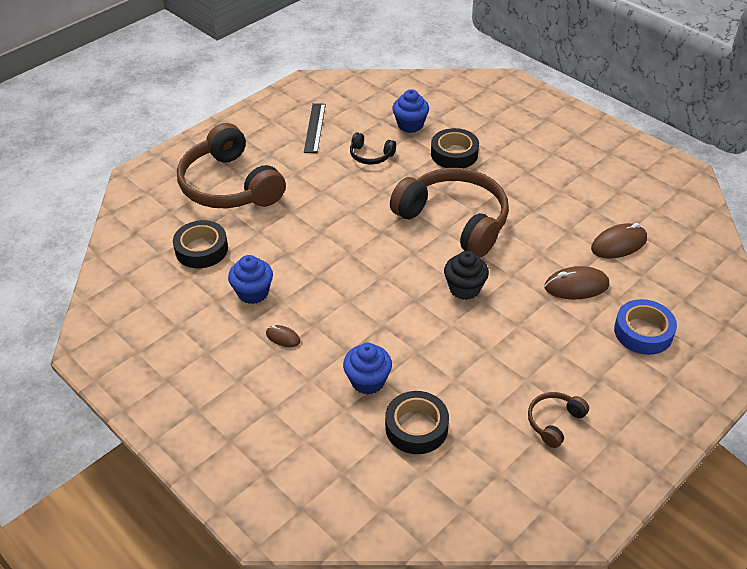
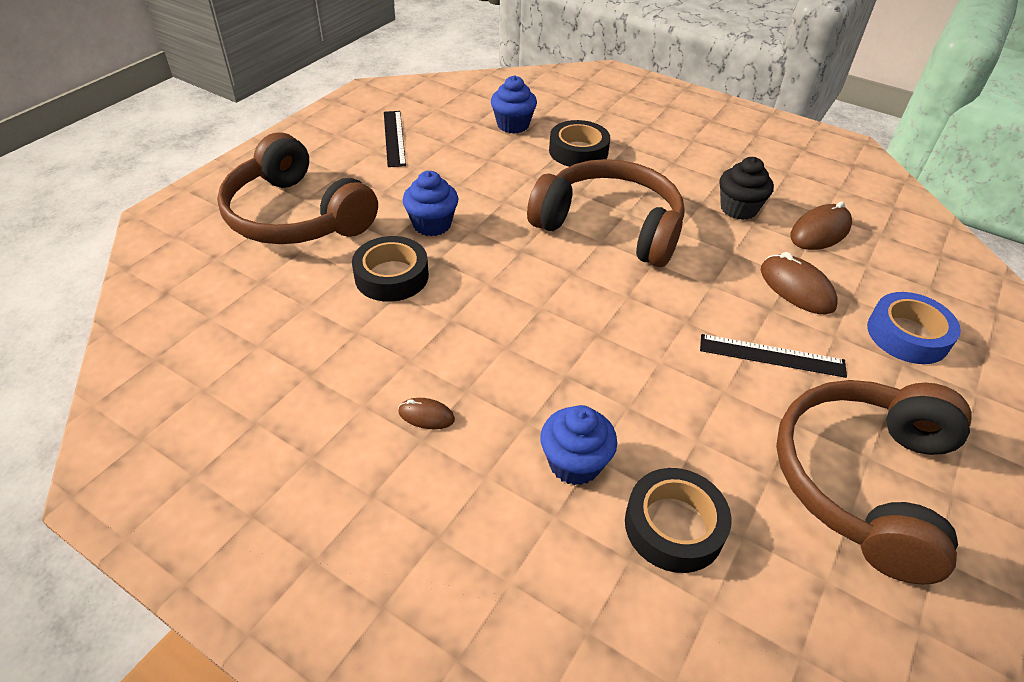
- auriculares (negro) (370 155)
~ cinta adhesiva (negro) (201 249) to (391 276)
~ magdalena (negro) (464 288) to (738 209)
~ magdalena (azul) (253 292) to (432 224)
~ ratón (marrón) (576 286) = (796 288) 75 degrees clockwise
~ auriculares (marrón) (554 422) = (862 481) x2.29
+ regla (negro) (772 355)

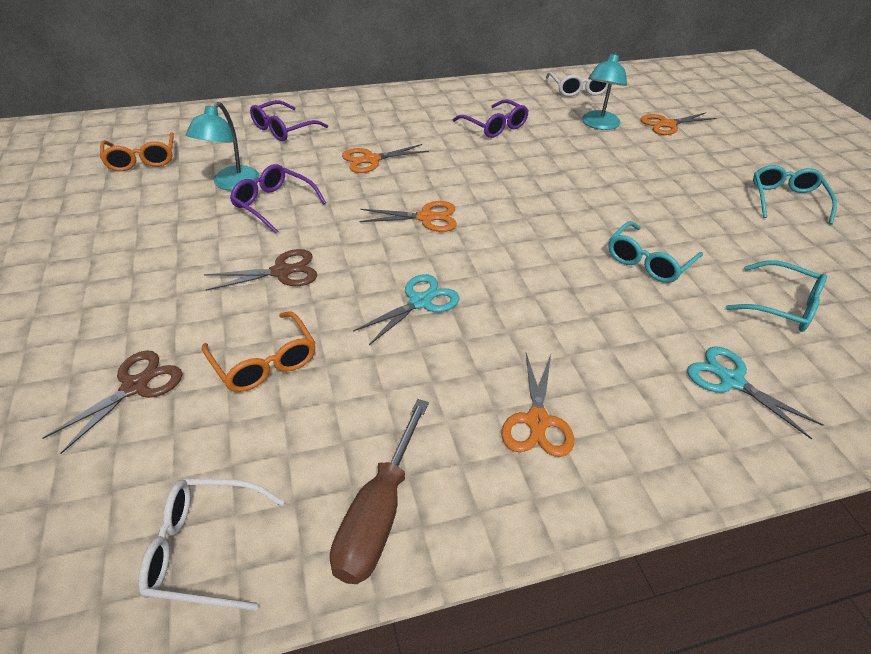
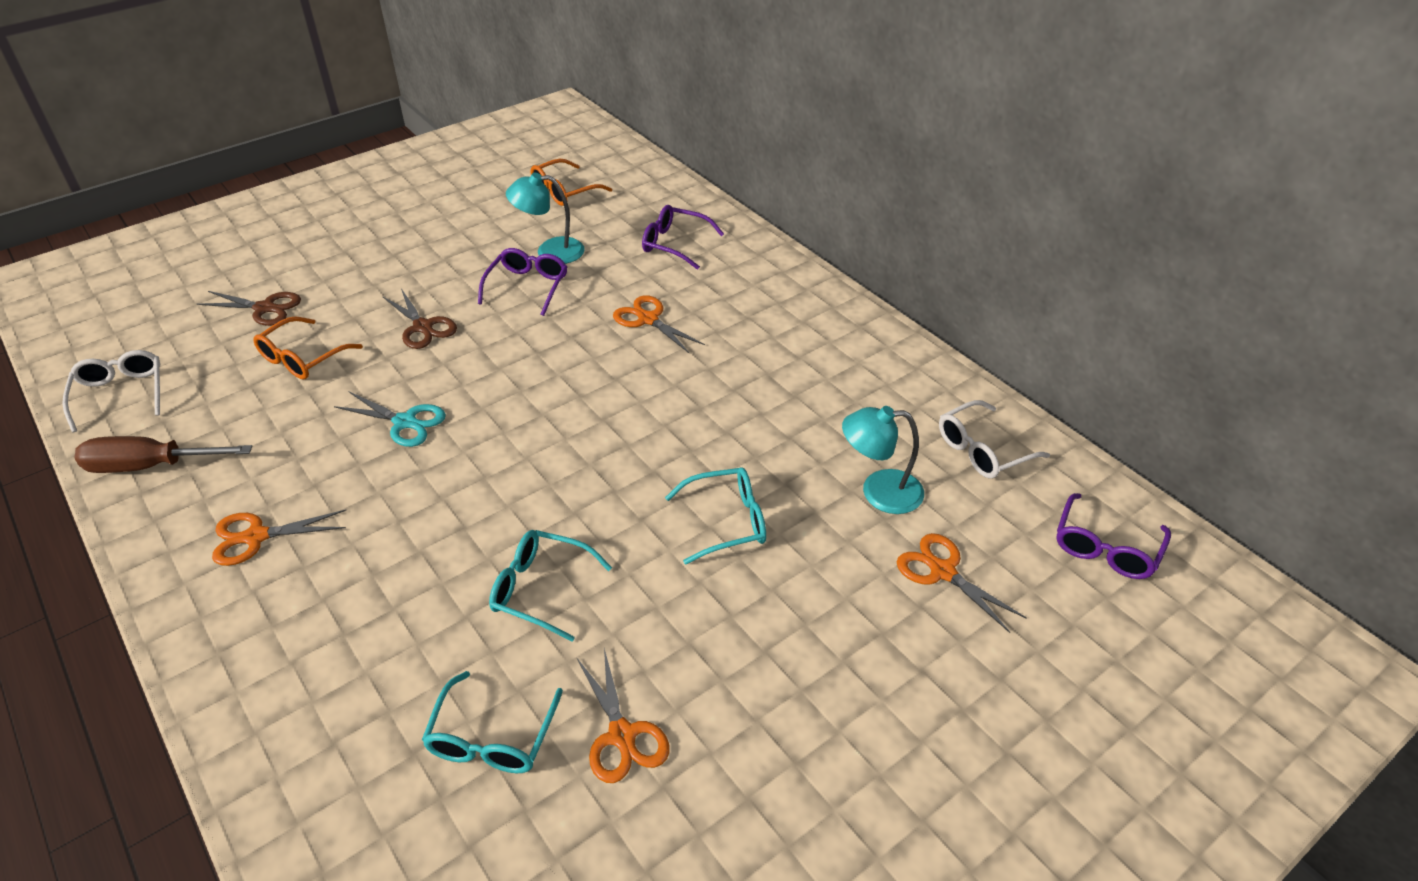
~ gafas (morado) (494 126) to (1106 548)
~ gafas (turquesa) (786 200) to (726 521)
~ tijeras (naranja) (426 217) to (622 735)
- tijeras (turquesa) (731 381)

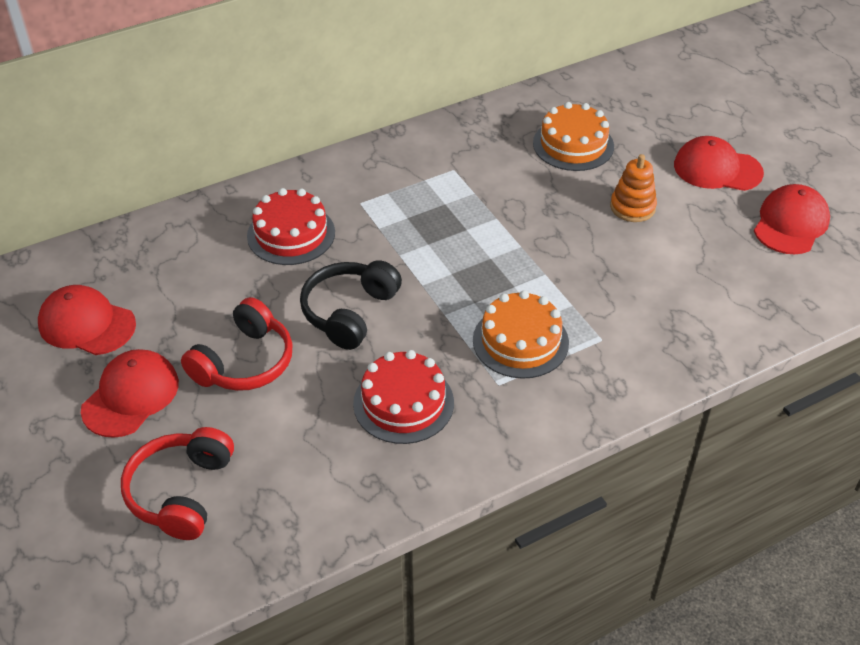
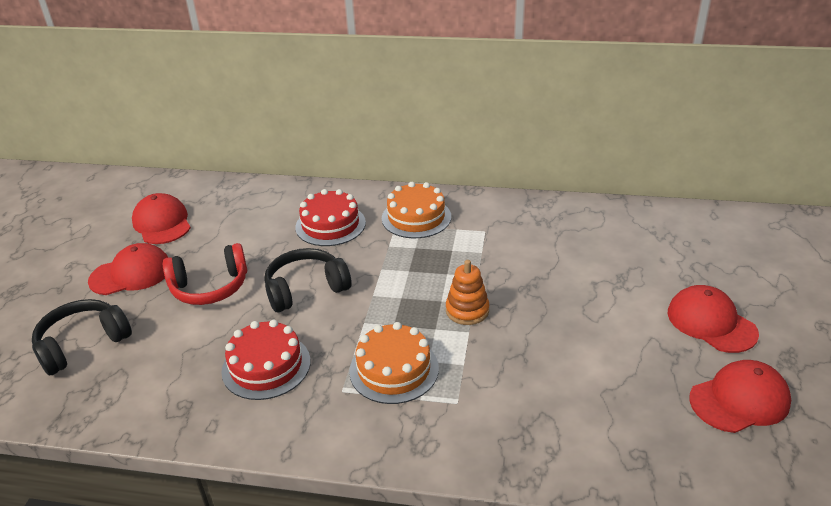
~ tarta (naranja) (573 144) to (416 217)
~ juguete apilable (naranja) (632 207) to (467 310)
~ auriculares (rojo) (181 492) to auriculares (negro) (83 344)

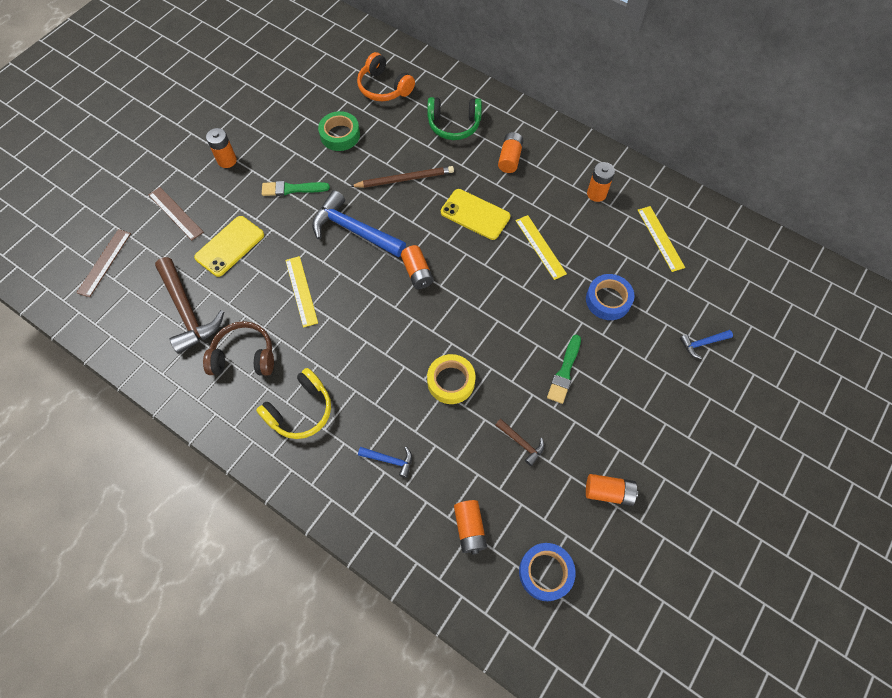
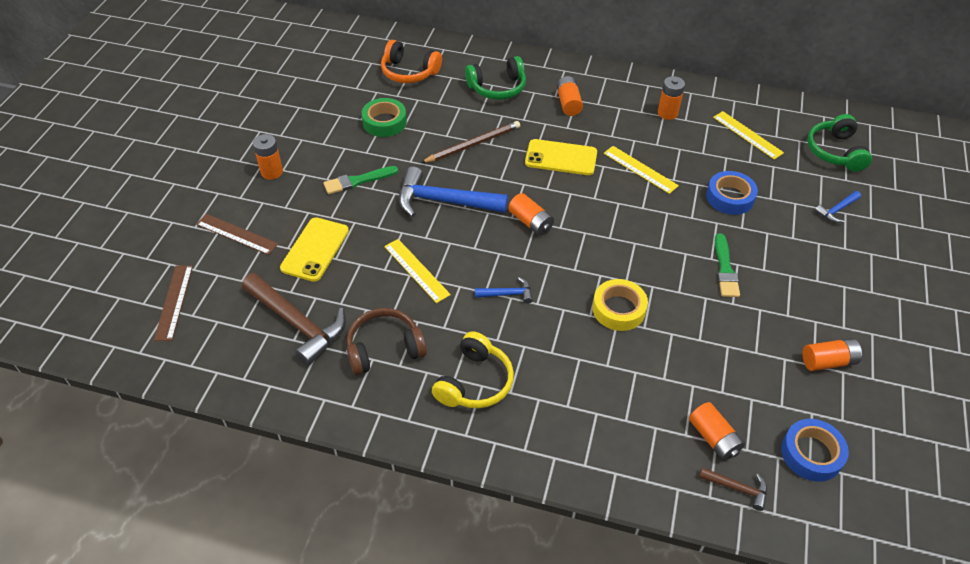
~ martillo (marrón) (521 443) to (737 488)
~ martillo (azul) (390 460) to (508 294)
+ auriculares (verde) (835 152)

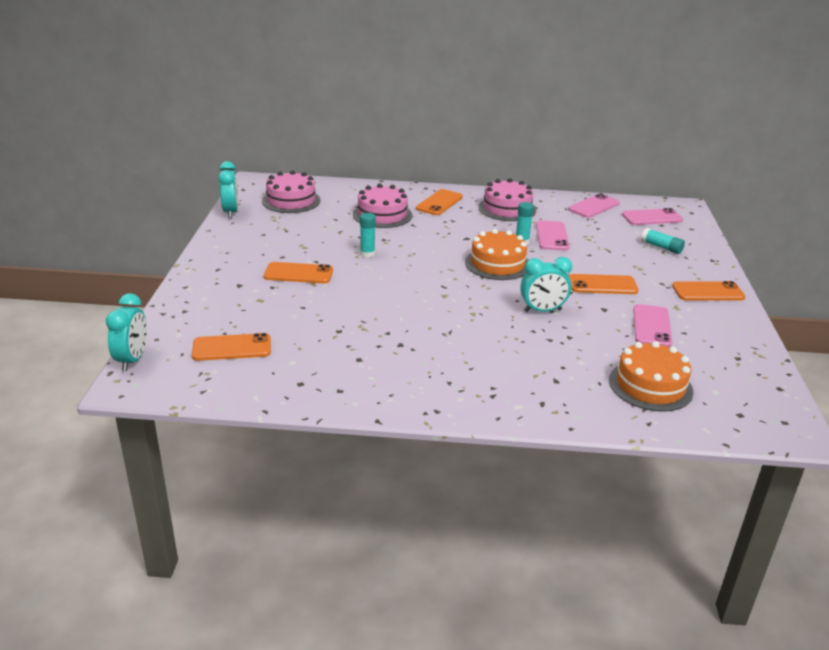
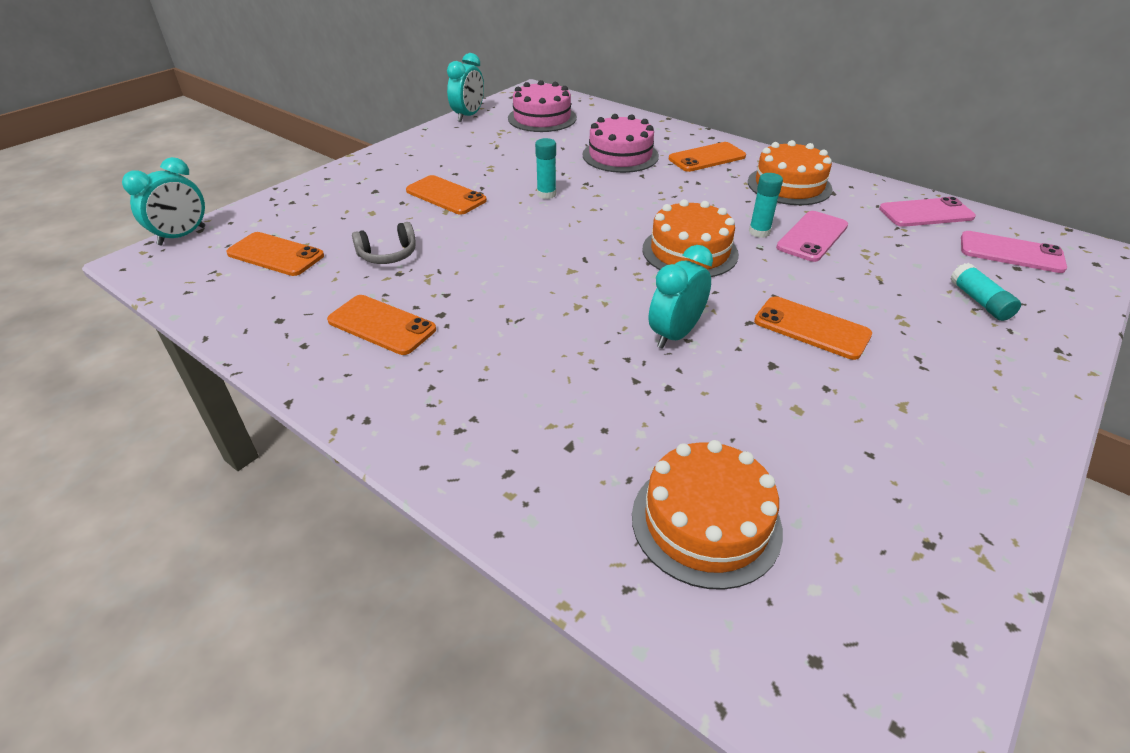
~ tarta (rosa) (507 208) to tarta (naranja) (789 185)
~ despertador (turquesa) (542 310) = (675 334) 105 degrees clockwise
~ móvil (naranja) (708 292) to (382 325)
- móvil (rosa) (651 326)
+ auriculares (gris) (388 255)

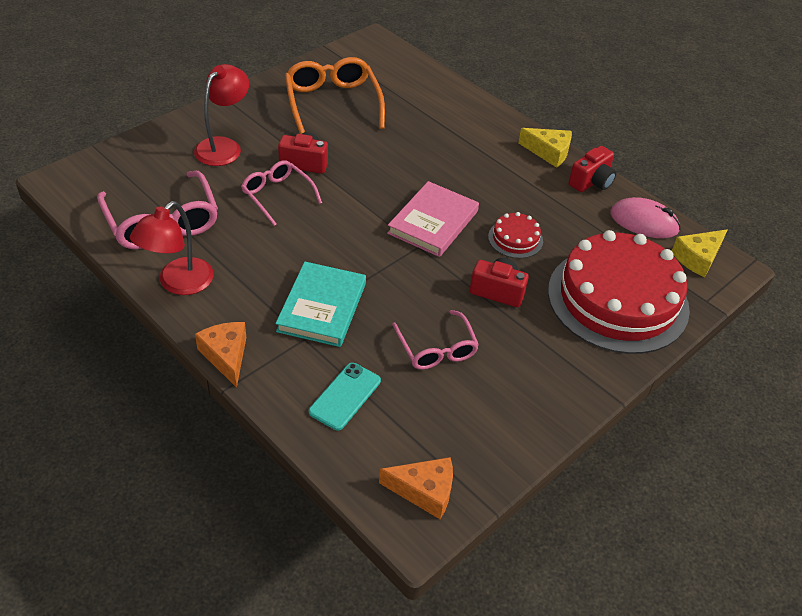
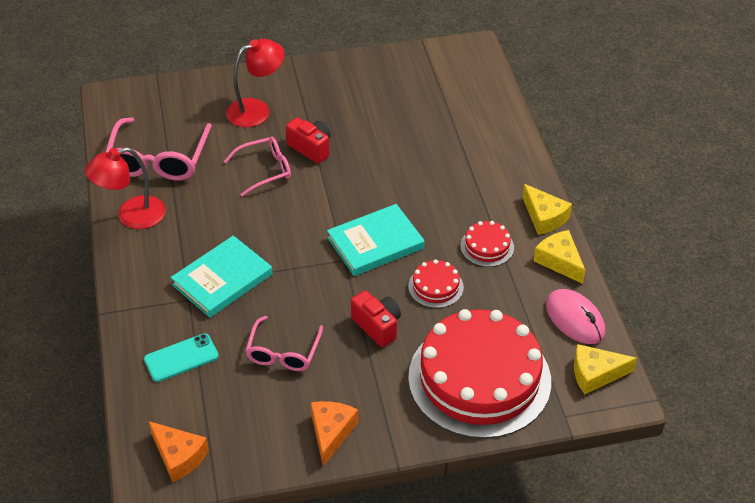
- gafas (naranja) (332 104)
~ cámara (rojo) (591 182) to queso (amarillo) (559 261)
~ gafas (rosa) (277 196) = (264 170) 75 degrees clockwise
~ libro (rosa) (433 222) to libro (turquesa) (375 243)
~ queso (naranja) (226 356) to (331 433)
+ tarta (rojo) (487 246)

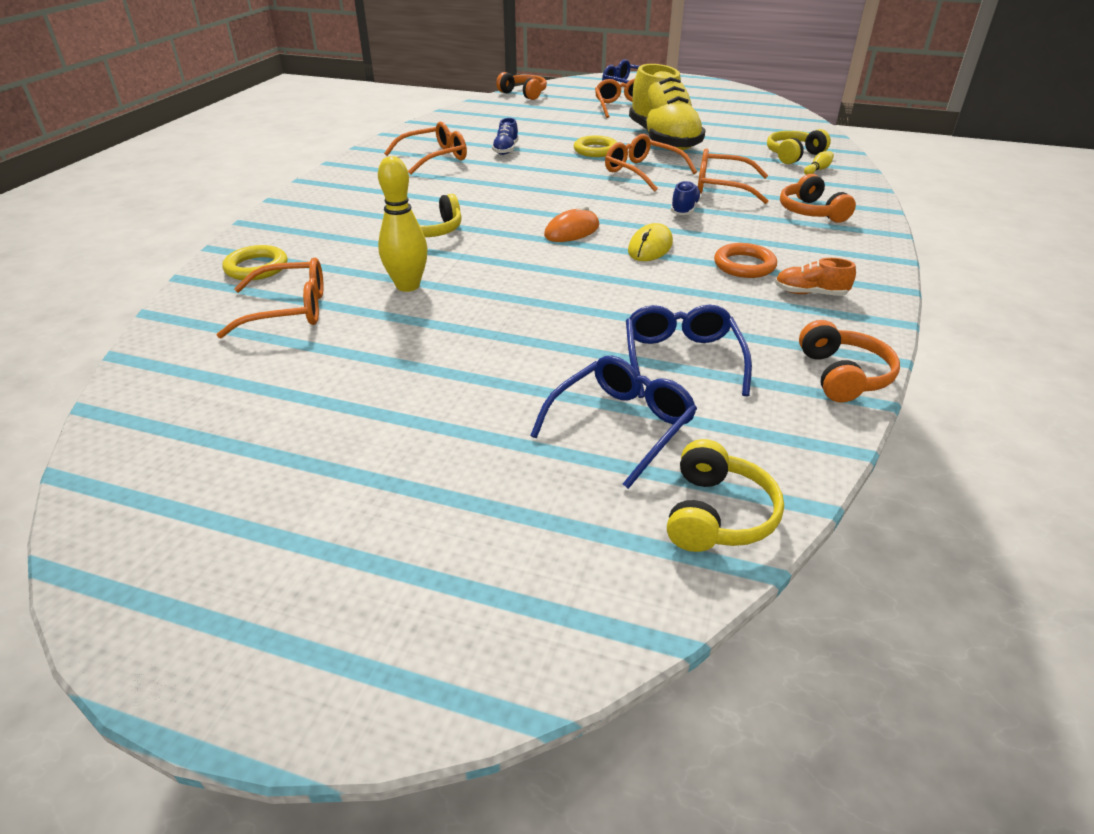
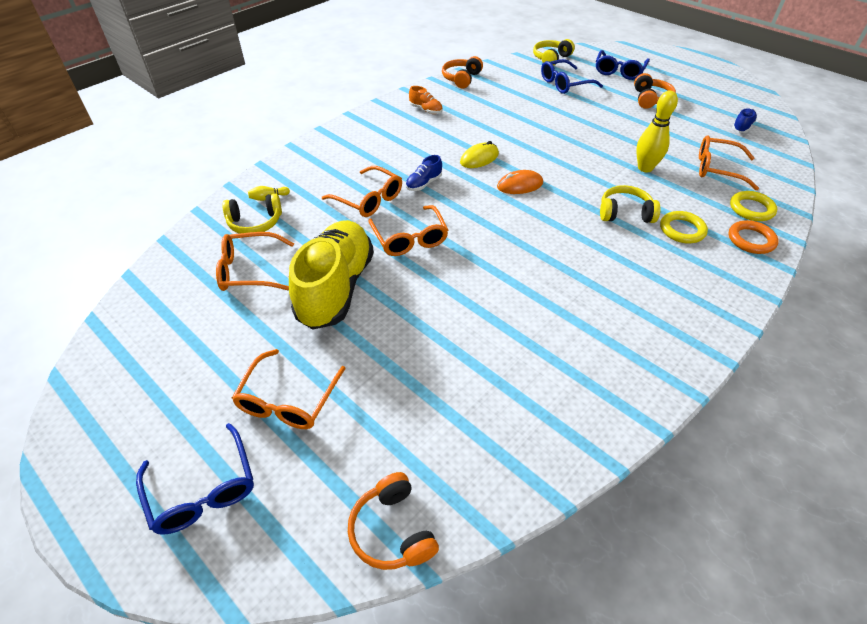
~ zapato (azul) (506 150) to (741 127)
~ gafas (naranja) (434 158) to (250 270)
~ anillo (amarillo) (596 150) to (682 230)
~ auriculares (naranja) (811 212) to (650 99)
~ anillo (naranja) (744 265) to (751 240)
~ gafas (azul) (682 360) to (619 71)

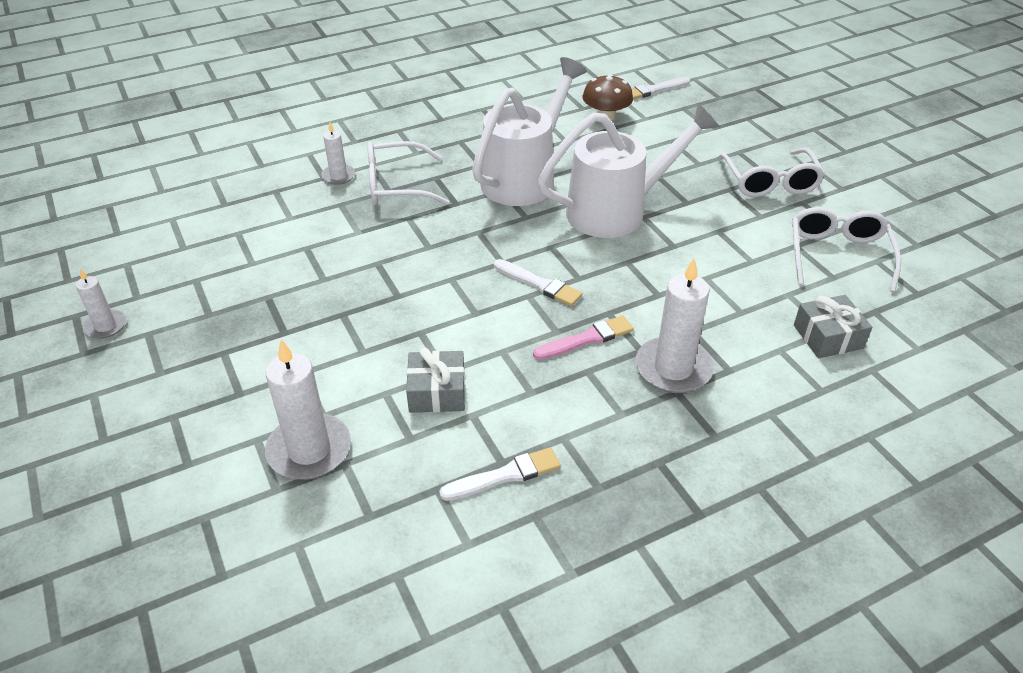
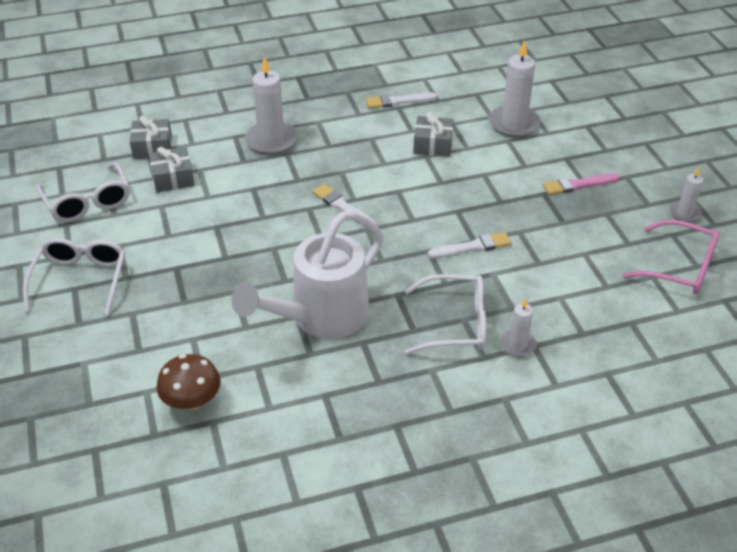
~ pincel (blanco) (654 90) to (472 247)
- regadera (blanco) (617 211)
~ gafas (blanco) (838 255) = (88 202) 45 degrees counterclockwise
~ pincel (rosa) (586 339) to (578 185)
+ regalo (gris) (173 178)
+ gafas (rosa) (680 268)

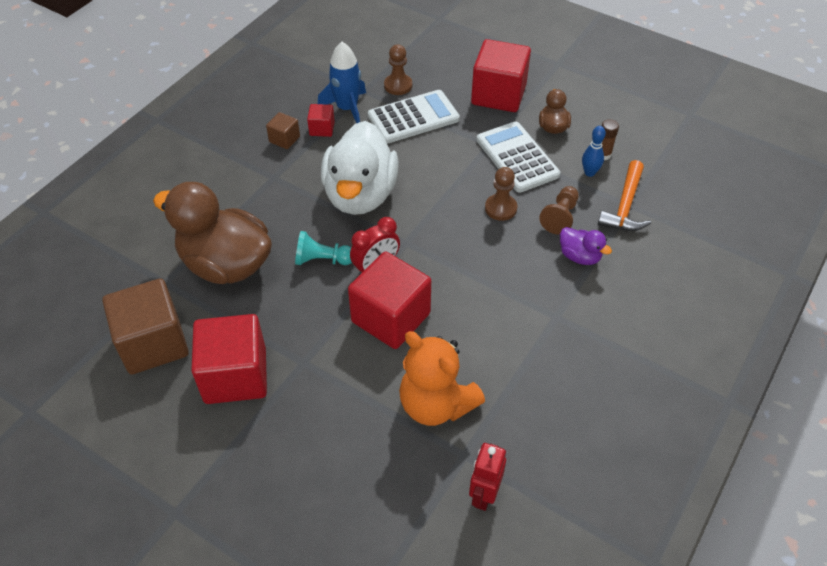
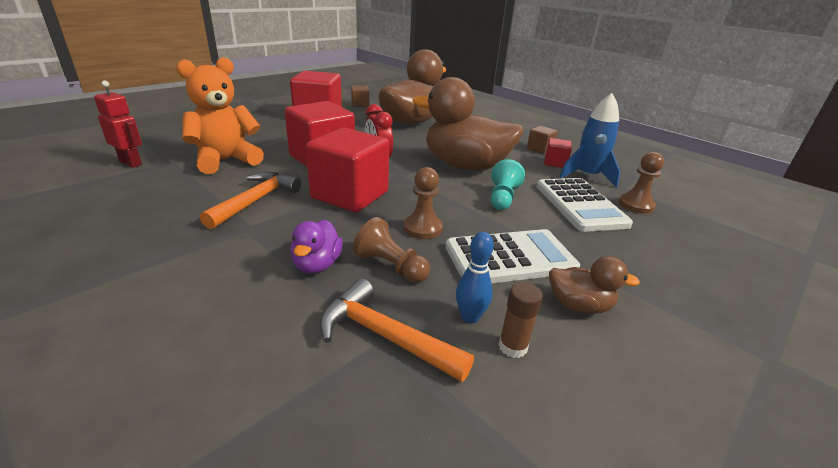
~ cubo (rojo) (498 95) to (350 195)
~ pato (blanco) (360 195) to pato (marrón) (465 166)
~ pato (morado) (579 256) = (317 265) 45 degrees counterclockwise
~ peón (turquesa) (322 260) to (502 198)
~ cubo (marrón) (153 343) = (360 104) x0.47
+ martillo (naranja) (255 201)

